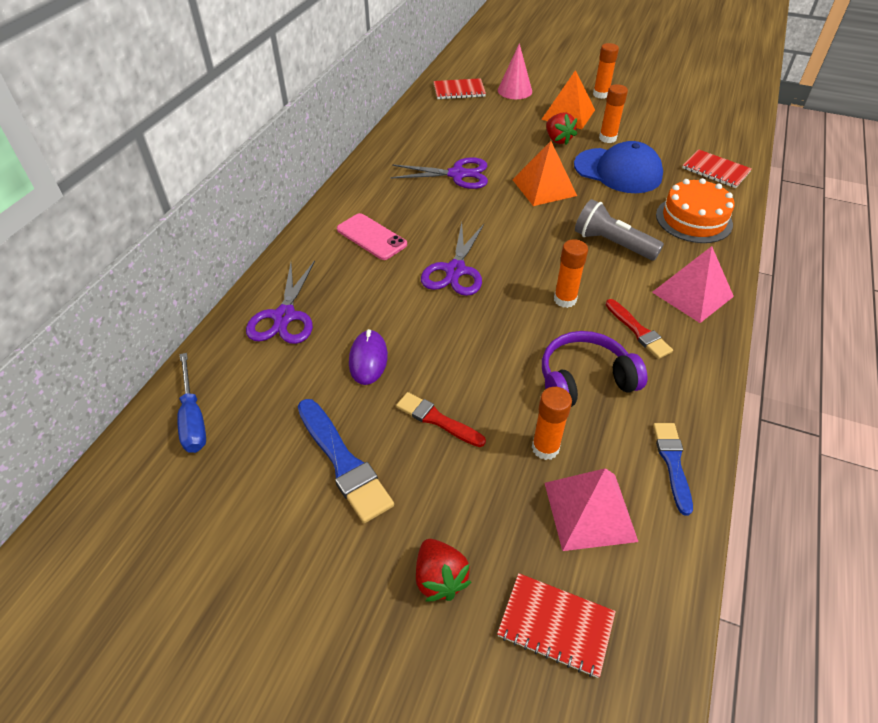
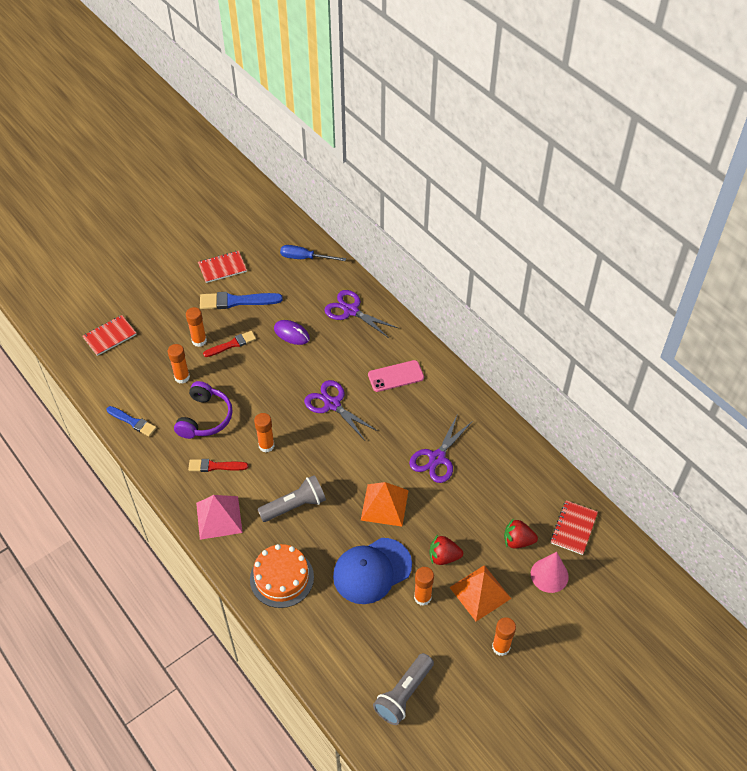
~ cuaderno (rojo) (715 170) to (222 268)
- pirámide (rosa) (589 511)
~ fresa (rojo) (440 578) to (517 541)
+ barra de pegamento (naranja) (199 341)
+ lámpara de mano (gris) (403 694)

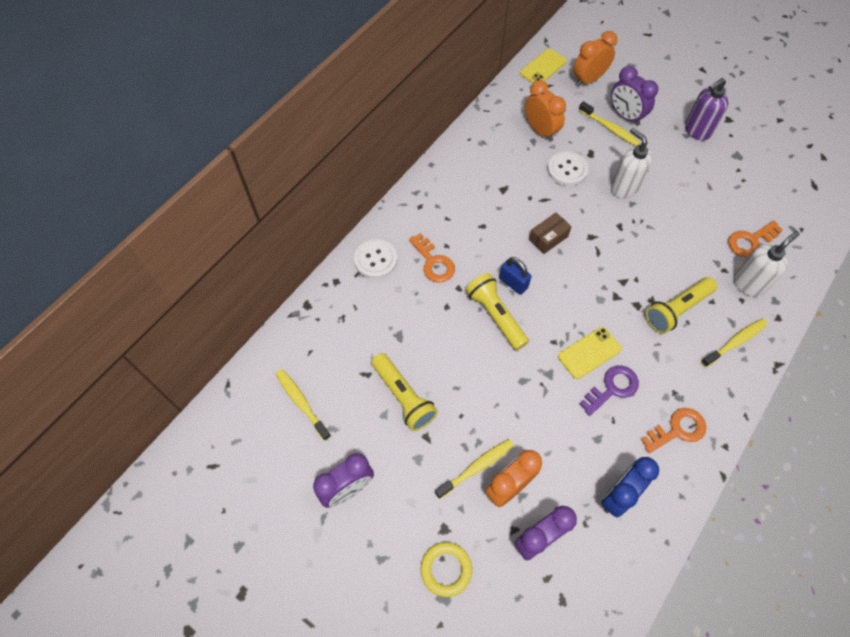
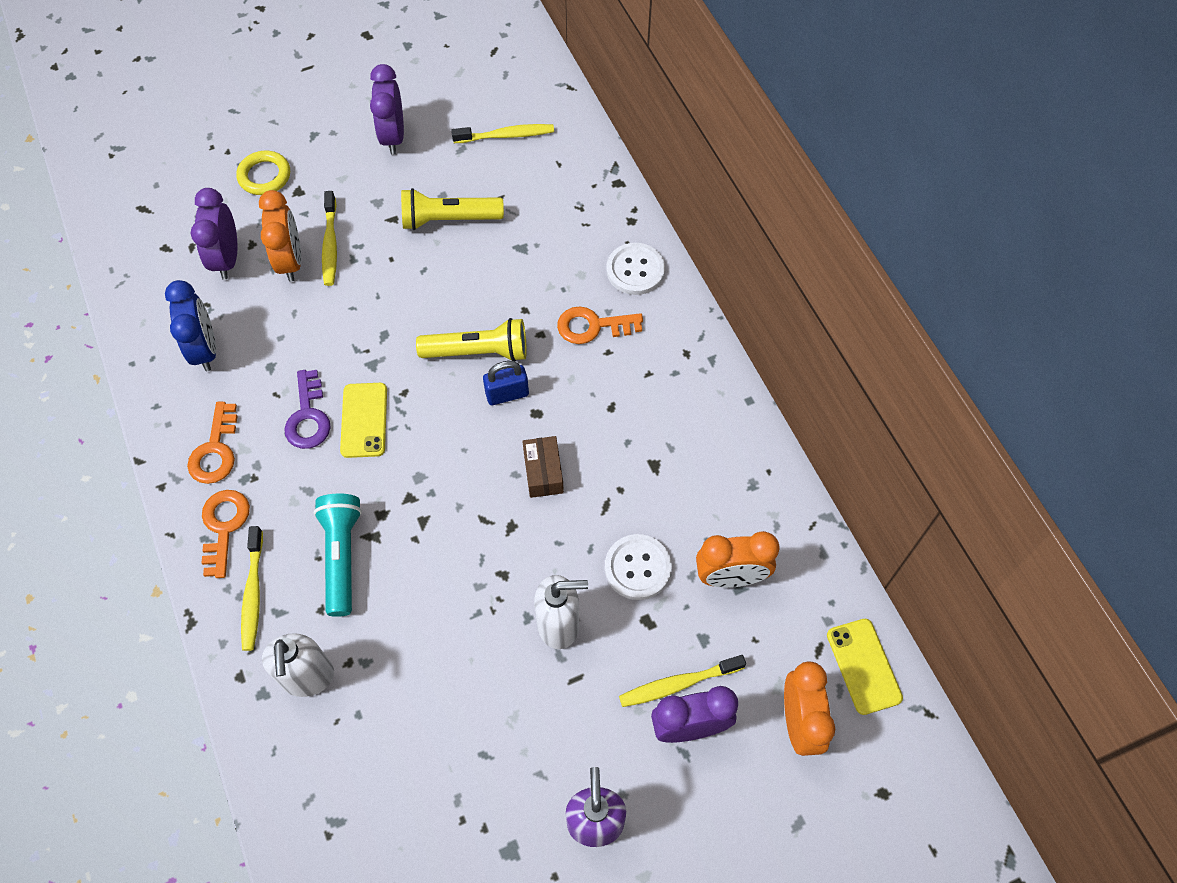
~ llave (naranja) (750 241) to (224 526)
~ lámpara de mano (amarillo) (676 310) to lámpara de mano (turquesa) (342 556)

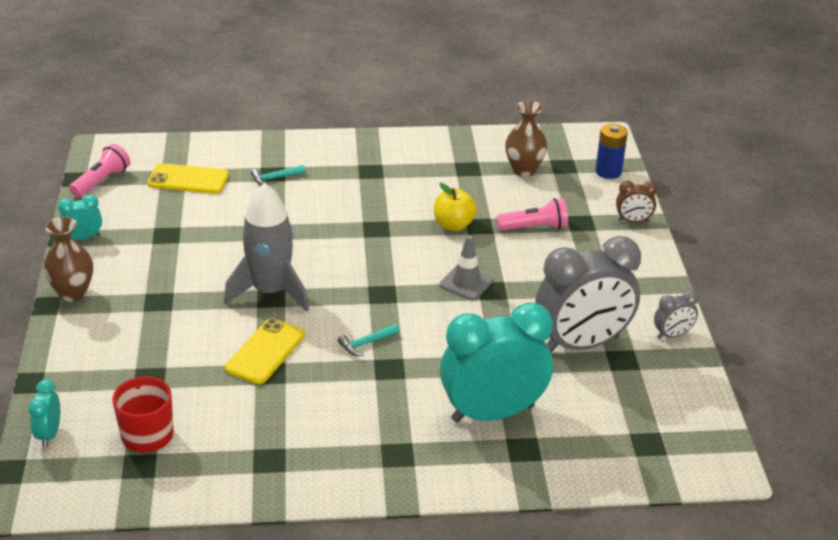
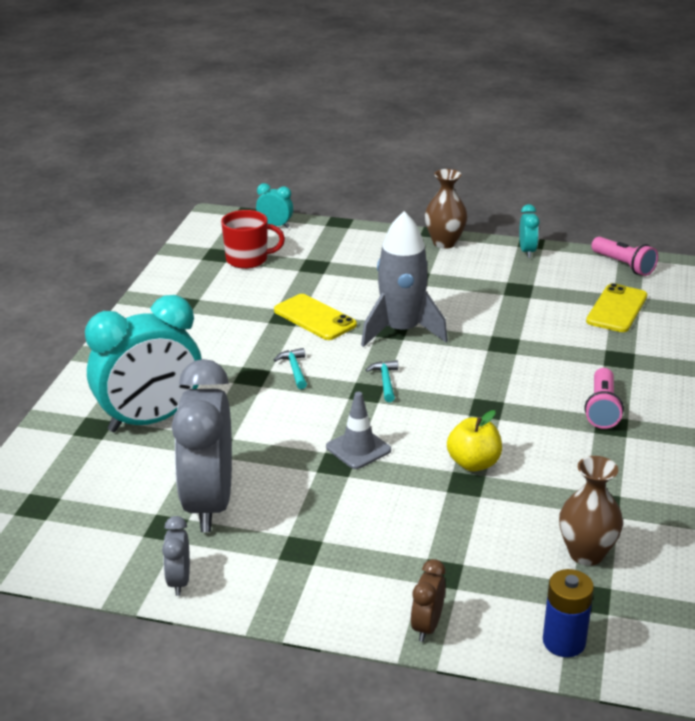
~ martillo (turquesa) (275 178) to (385 381)
~ lámpara de mano (rosa) (534 227) to (602 409)
~ despertador (turquesa) (492 413) = (151 420) 60 degrees clockwise

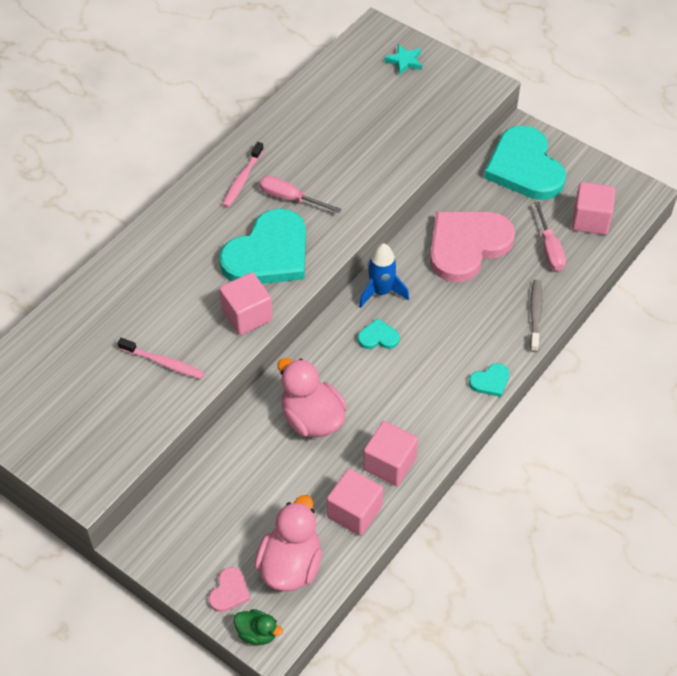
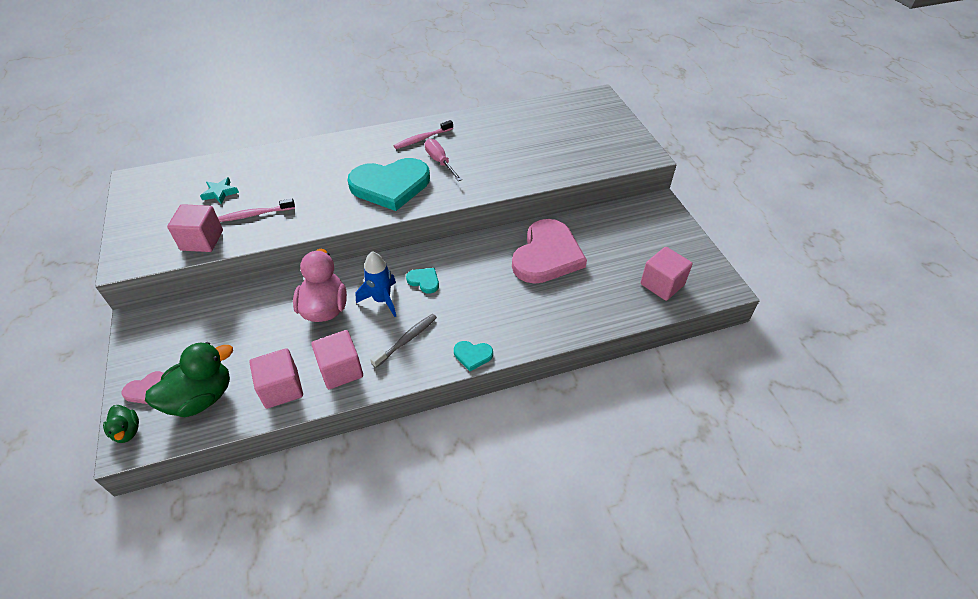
~ estrella (turquesa) (404 61) to (220 193)
- corazón (turquesa) (524 167)
- destornillador (rosa) (549 248)
~ corazón (rosa) (467 246) = (547 255) 120 degrees clockwise
~ cohete (azul) (381 292) to (382 300)
~ cubo (rosa) (247 315) to (202 240)
~ cepillo de dientes (gris) (535 315) to (406 340)
~ cepillo de dientes (rosa) (163 362) = (255 214) 105 degrees clockwise
~ pato (rosa) (290 565) to pato (verde) (201 398)

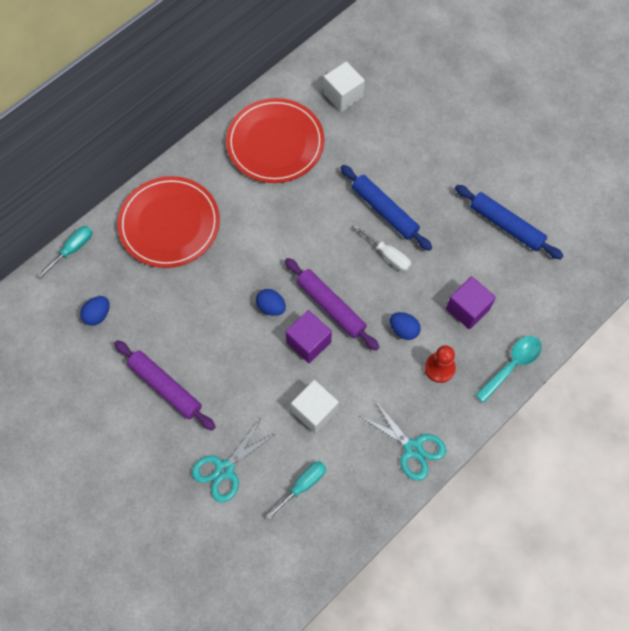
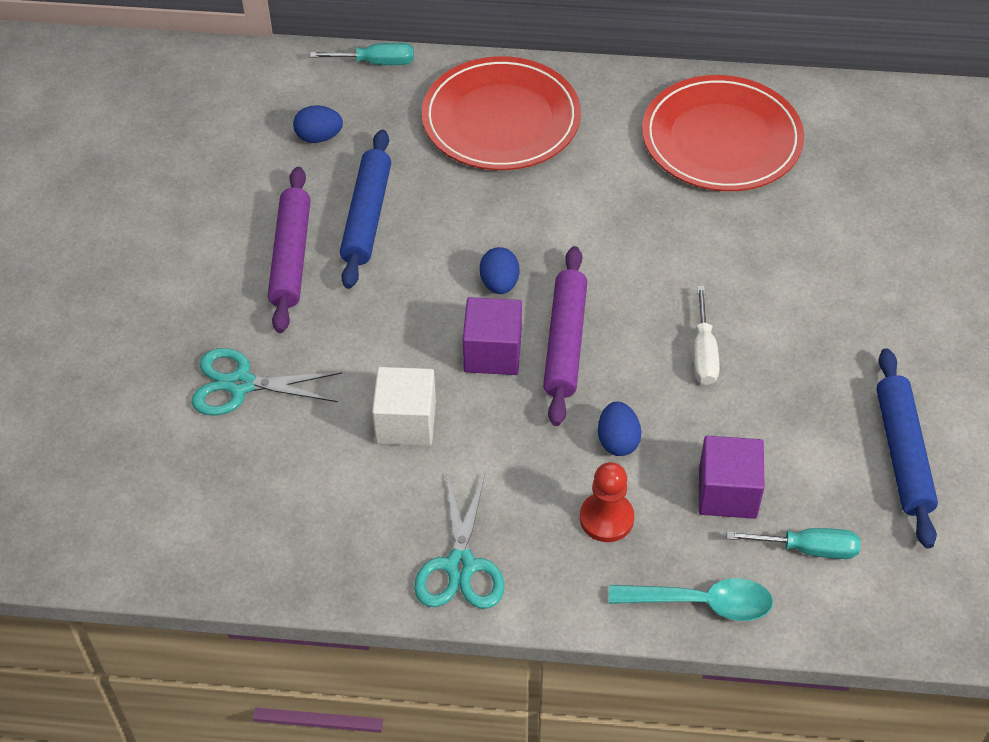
- cubo (blanco) (343 95)
~ rodillo (azul) (384 211) to (367 216)
~ destornillador (turquesa) (303 485) to (807 549)

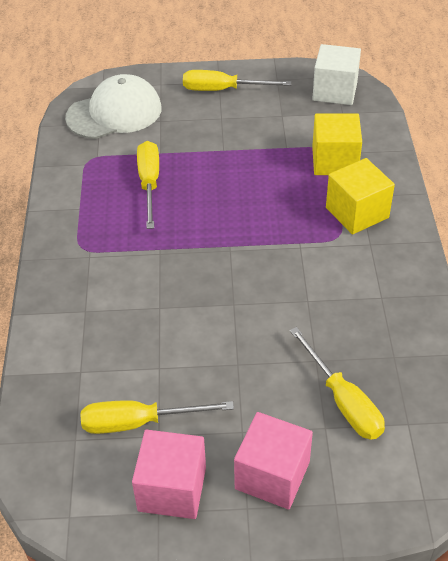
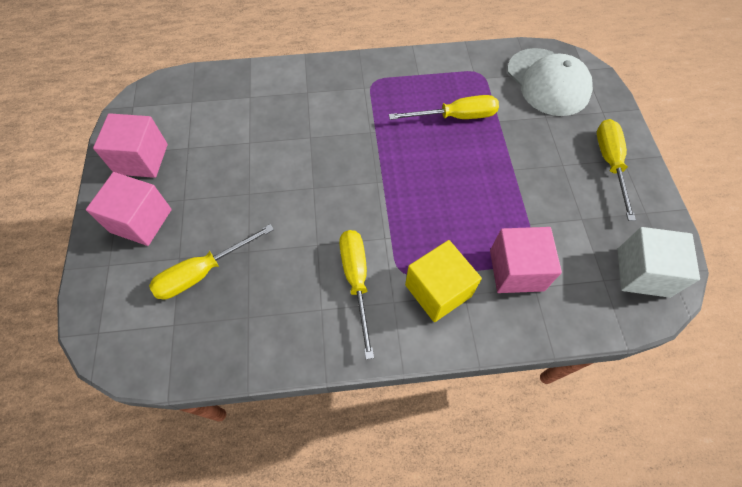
~ cubo (amarillo) (334 161) to cubo (rosa) (516 270)
~ destornillador (amarillo) (139 422) to (356 281)

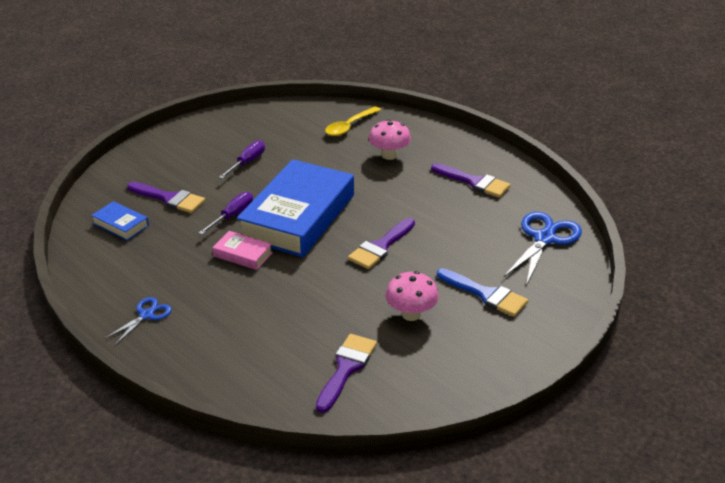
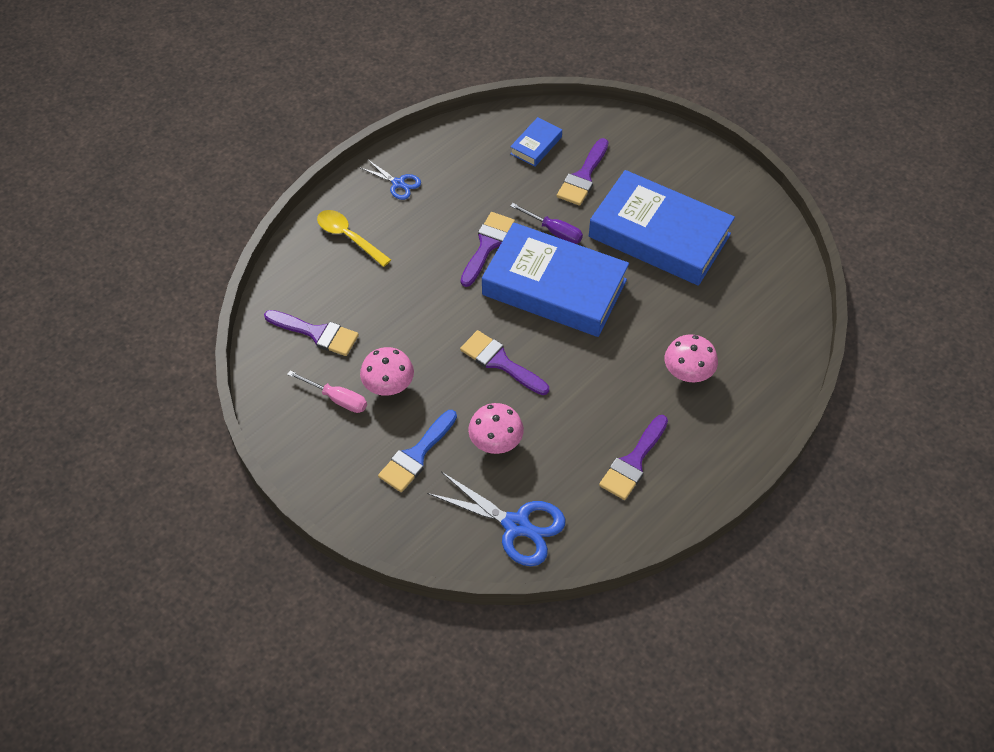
~ cuchara (amarillo) (349 126) to (349 237)
~ destornillador (morado) (247 162) to libro (azul) (659 235)
~ libro (rosa) (243 254) to pincel (morado) (487 245)
+ destornillador (rosa) (337 398)
+ seta (rosa) (496 442)

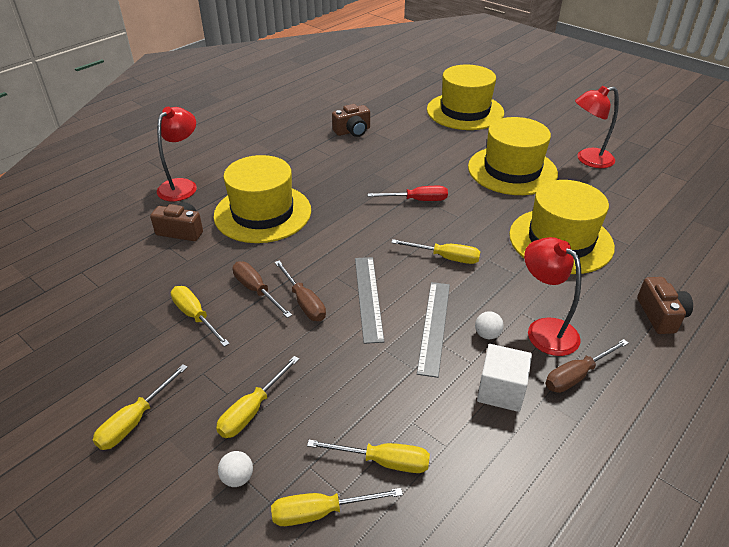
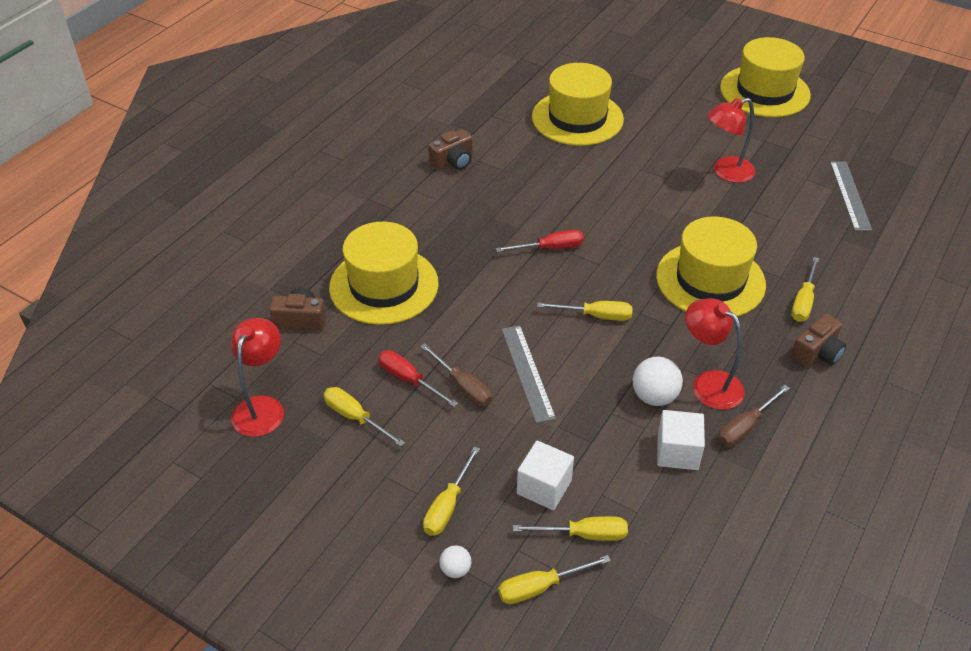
~ lámpara (rojo) (182 186) to (262 407)
~ sombrero (amarillo) (512 170) to (764 91)
~ destornillador (marrón) (256 290) to destornillador (rojo) (409 380)
~ cámara (marrón) (660 315) = (817 353) 60 degrees clockwise
~ regla (gris) (434 326) to (850 195)
~ pelota (blanco) (487 334) = (654 396) x1.76
~ destornillador (amarillo) (135 420) to (803 301)
+ cubo (blanco) (544 487)

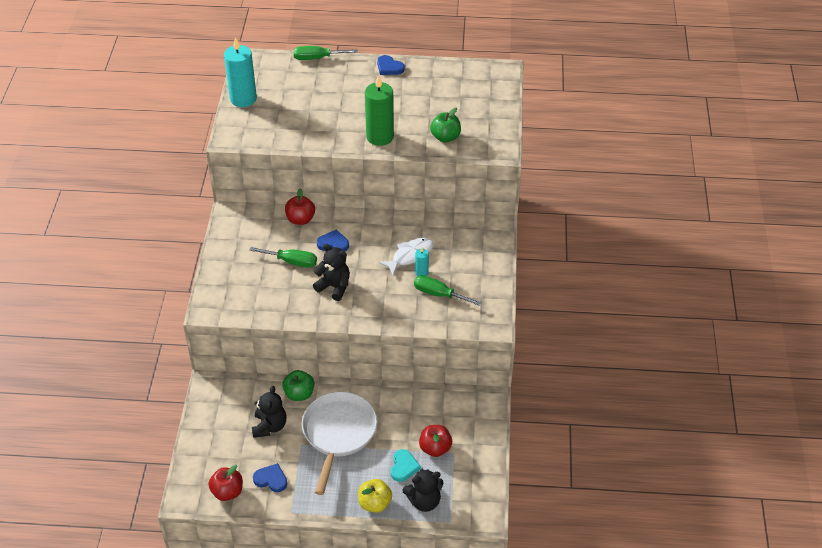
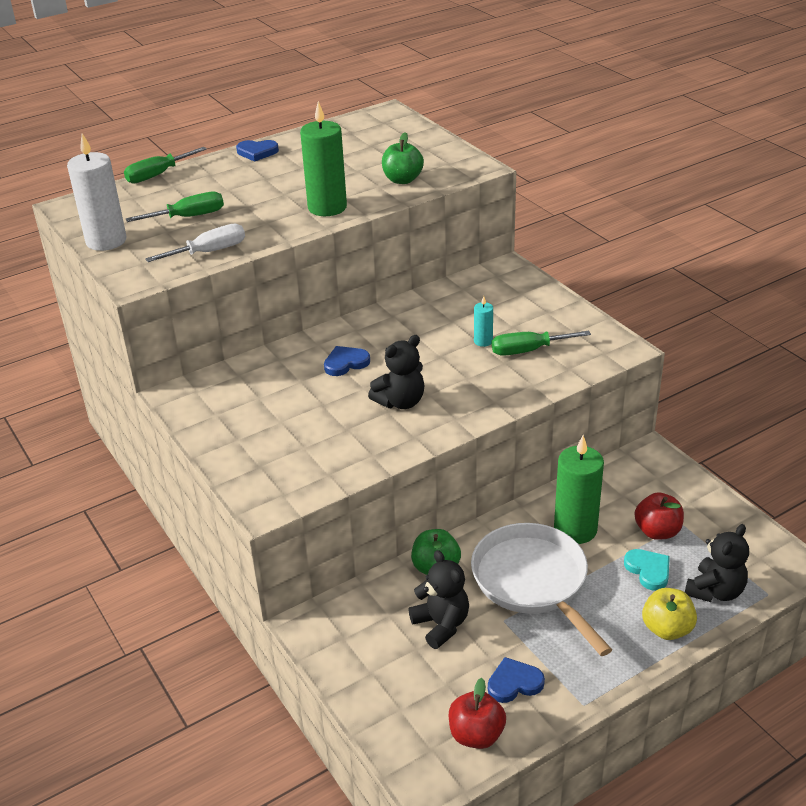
~ vela (turquesa) (243 99) to vela (blanco) (106 241)
- manzana (rojo) (300 219)
- pez (blanco) (410 256)
~ osito (negro) (334 287) = (400 402) 150 degrees clockwise
~ destornillador (verde) (292 262) to (189 217)
+ destornillador (blanco) (209 252)
+ vela (verde) (575 529)

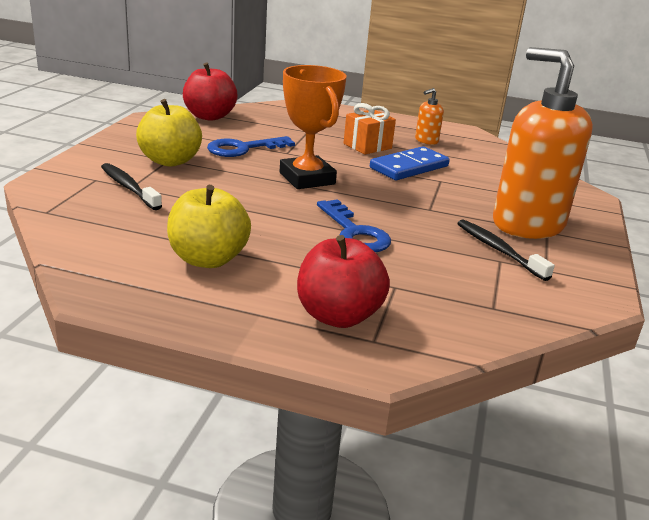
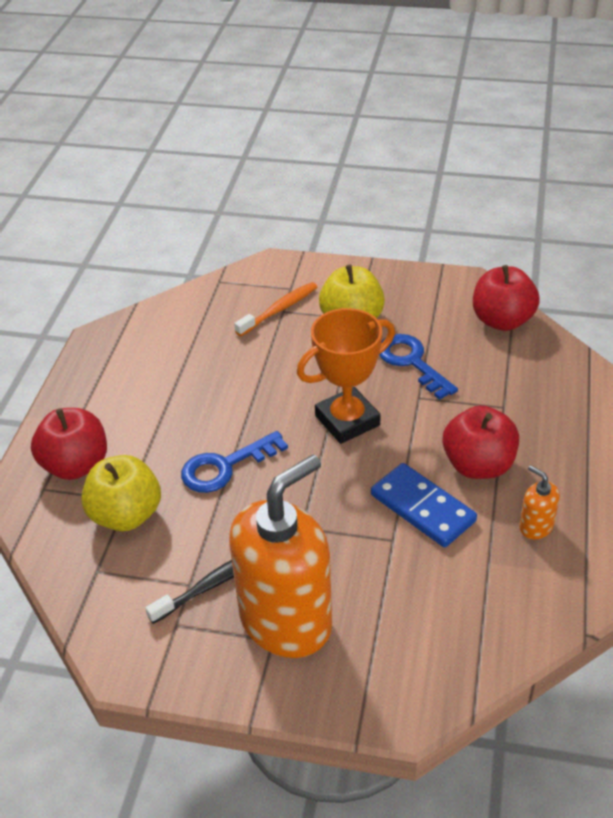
~ regalo (naranja) (367 146) to manzana (rojo) (478 465)
~ cepillo de dientes (negro) (129 187) to cepillo de dientes (naranja) (279 309)
~ manzana (amarillo) (208 259) to (126 515)

